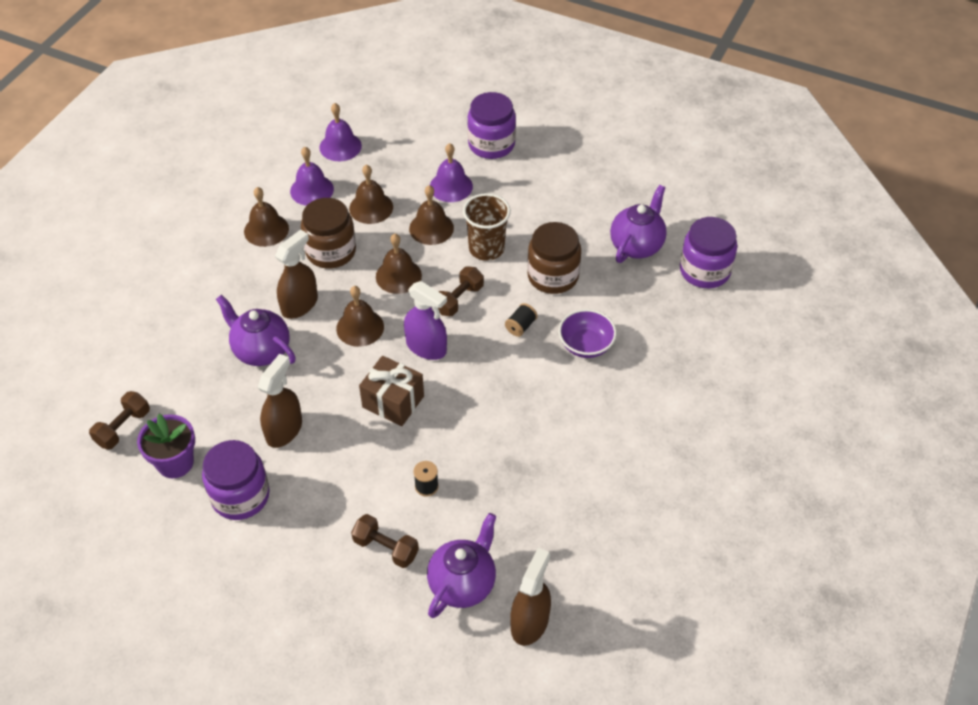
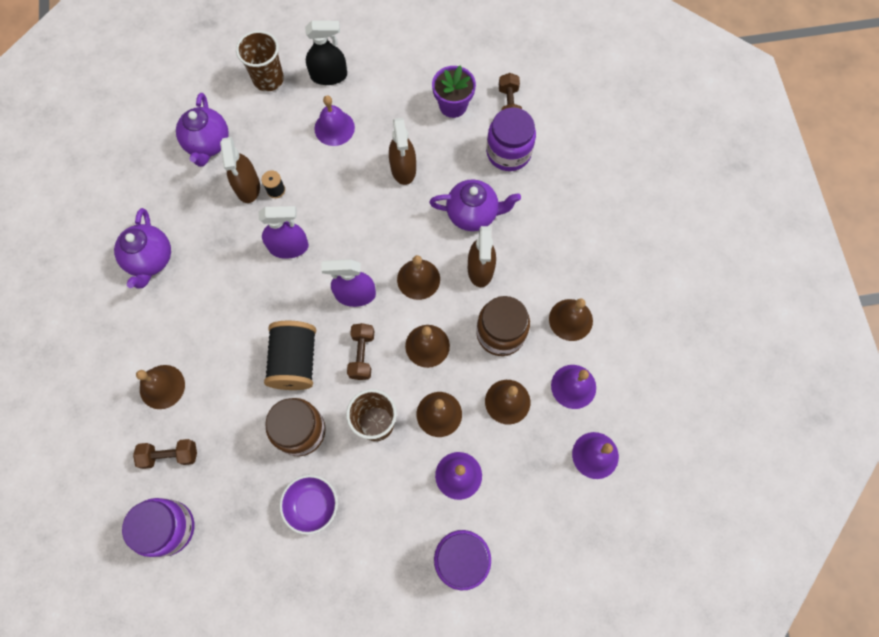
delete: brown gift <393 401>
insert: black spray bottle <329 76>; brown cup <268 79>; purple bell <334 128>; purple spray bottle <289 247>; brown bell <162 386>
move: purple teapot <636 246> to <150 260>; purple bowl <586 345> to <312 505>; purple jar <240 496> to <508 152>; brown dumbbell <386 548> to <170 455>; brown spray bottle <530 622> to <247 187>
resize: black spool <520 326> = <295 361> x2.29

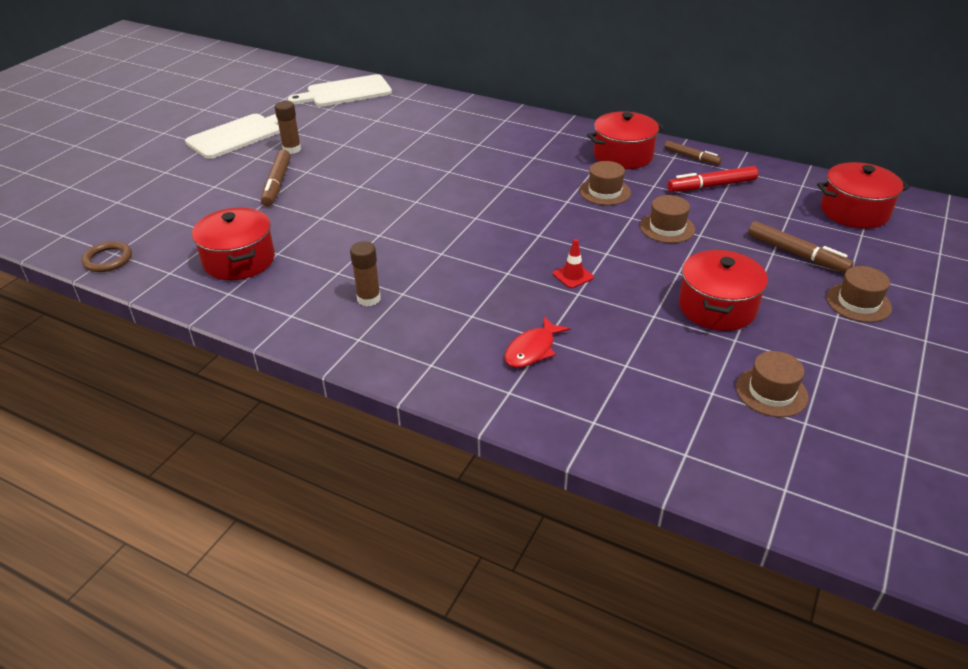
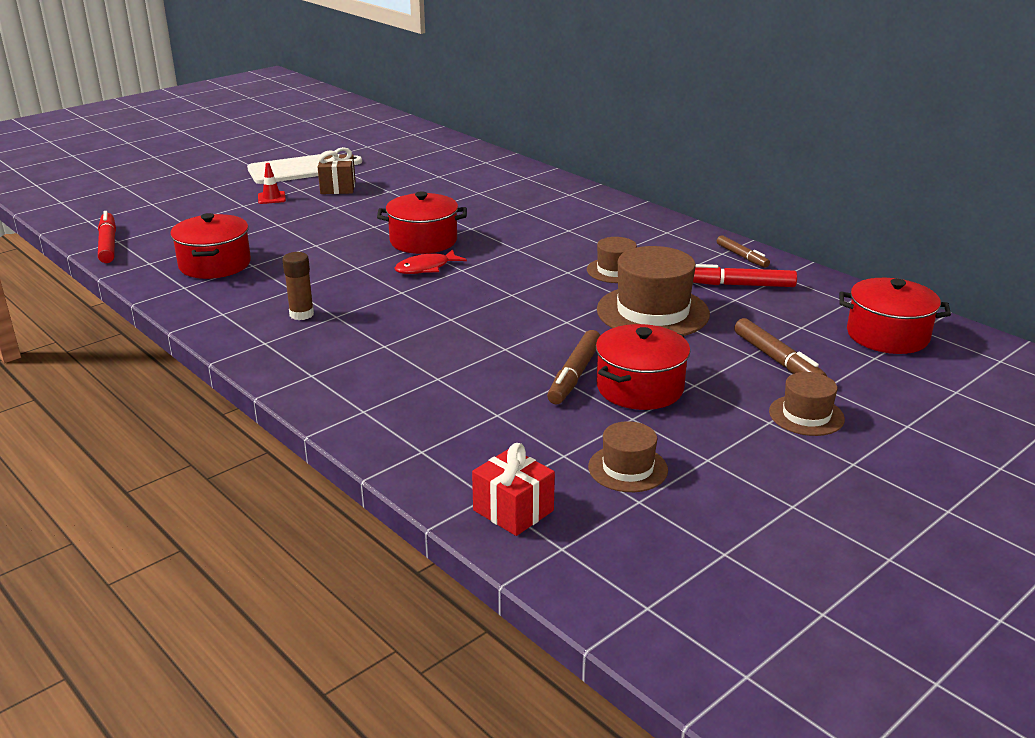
delete: white cutting board <345 92>
insert: red gift <513 510>
move: red pot <623 155> to <423 241>; brown marker <277 184> to <574 375>; red traffic cone <573 276> to <271 198>; red fish <532 350> to <426 268>
replace: brown glue stick <292 149> to brown gift <338 187>; brown ring <108 259> to red marker <108 244>
resize: brown hat <667 228> = <653 312> x1.80

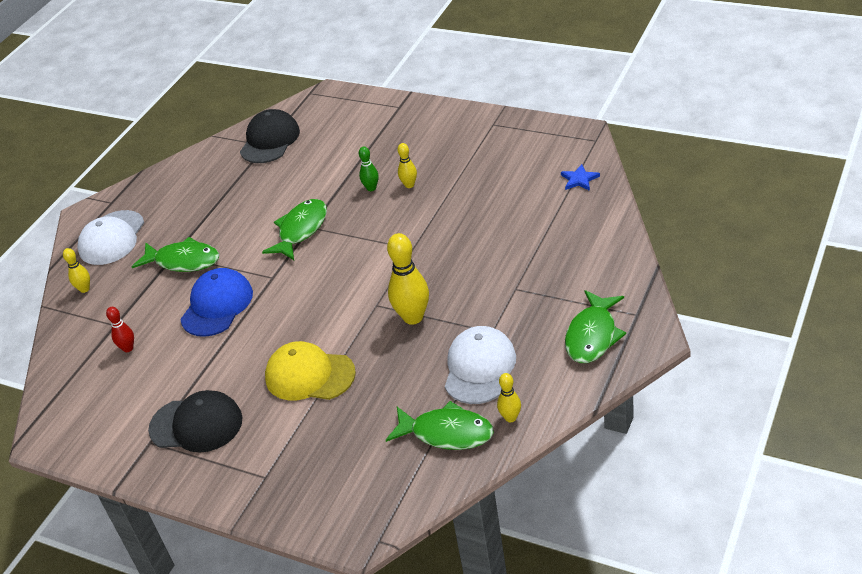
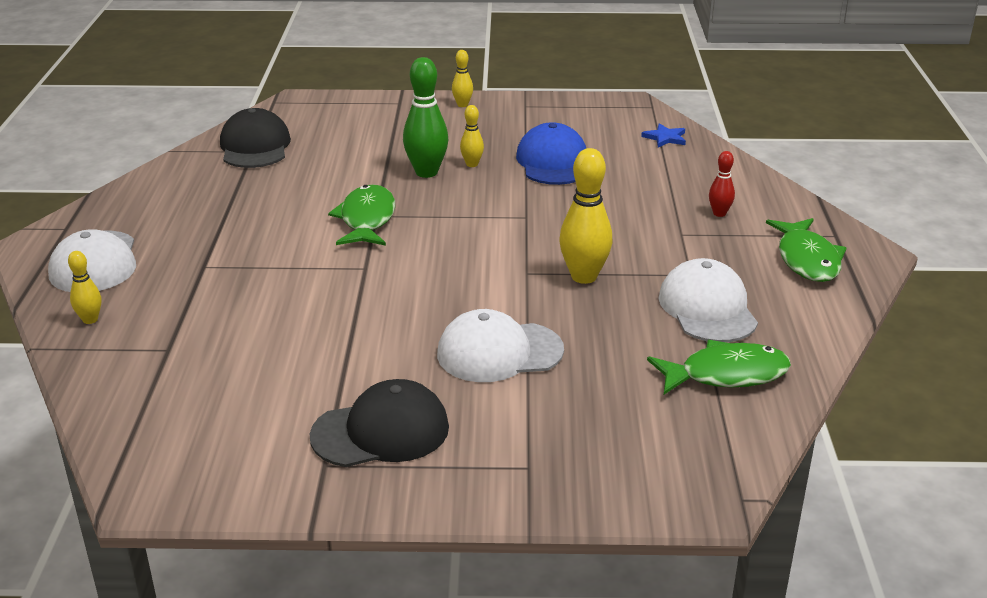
delete: green fish <183 261>
move: blue cap <217 305> to <553 162>; red bowling pin <128 348> to <719 213>; yellow bowling pin <510 417> to <462 105>
recolor: yellow cap <309 375> to white cap <499 352>
resize: green bowling pin <371 188> = <426 172> x1.87

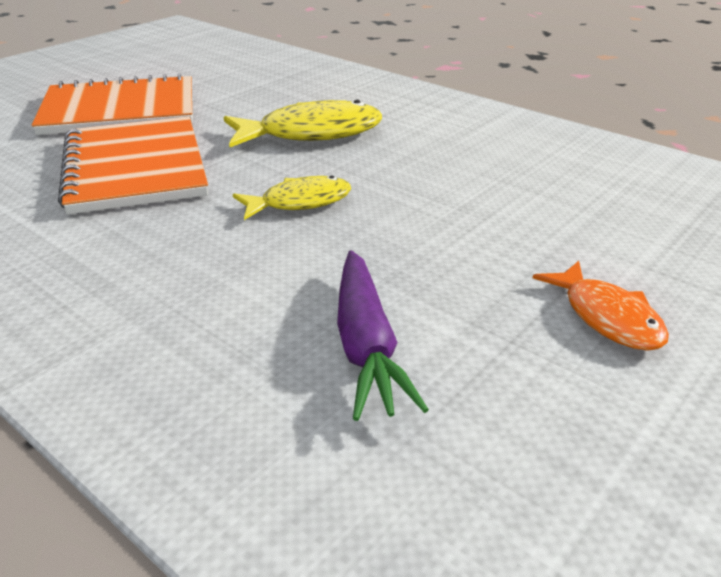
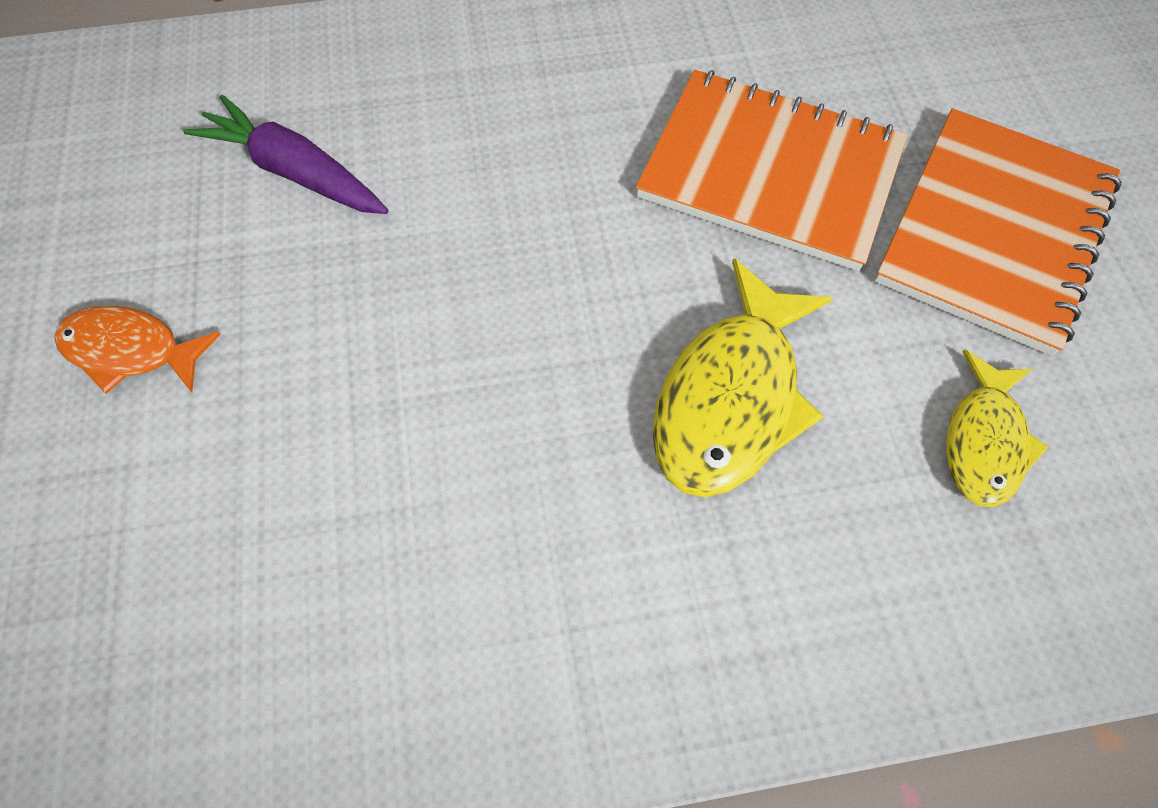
move: yellow fish <299 202> to <983 440>

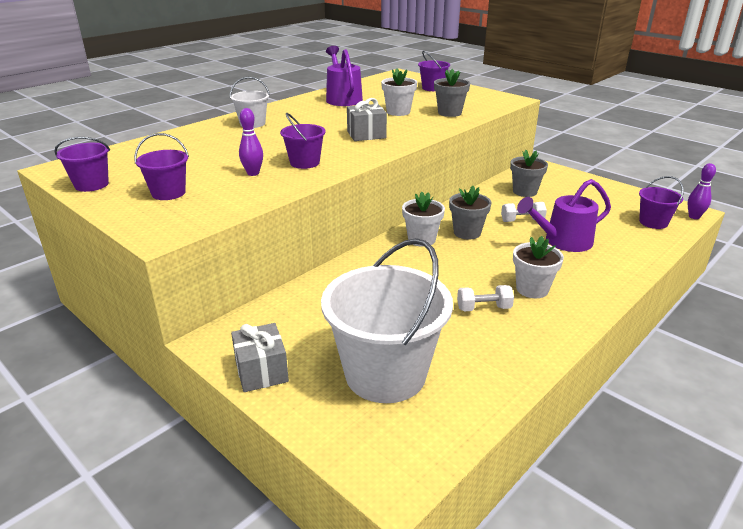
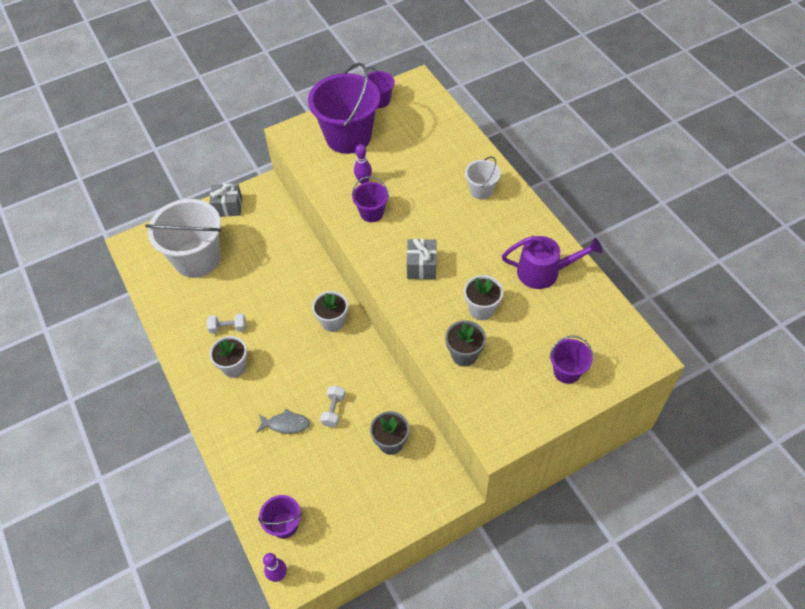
delete: grey flower pot <467 233>
replace: purple watering can <563 241> to grey fish <286 424>
rotate: white dumbbell <483 308> = <228 328> 75 degrees clockwise
resize: purple bucket <168 193> = <348 137> x2.08

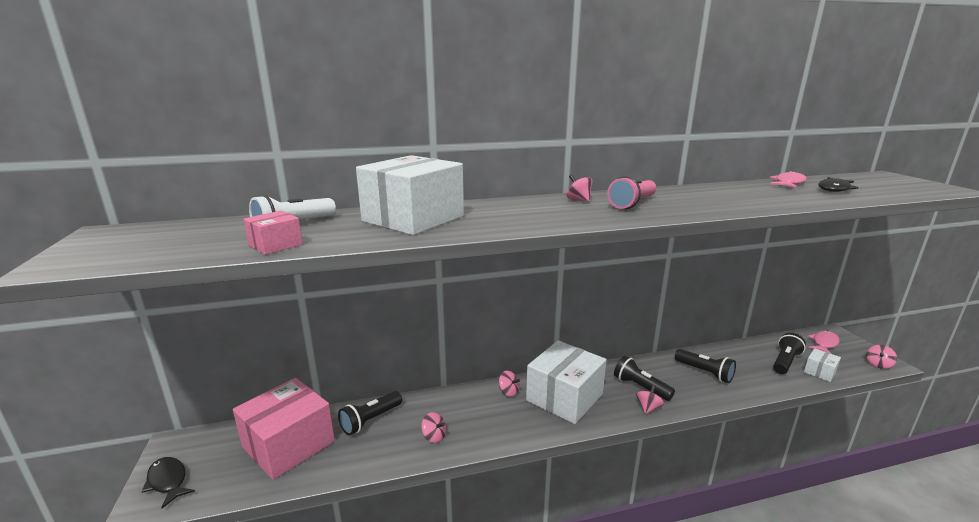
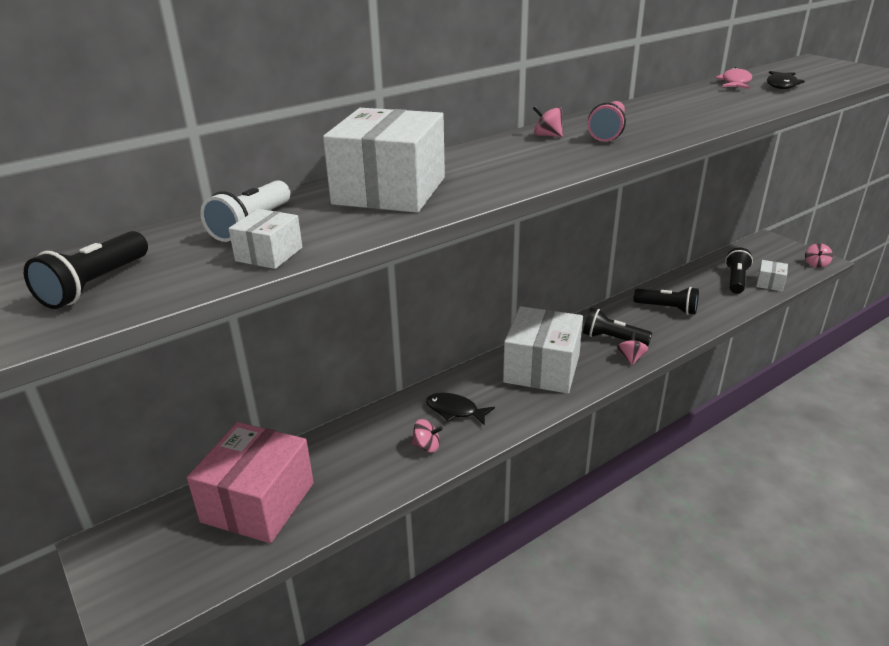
delete: pink fish <824 343>; pink spinning top <508 392>
move: black flashlight <370 420> to <95 285>; black fish <168 481> to <455 410>
recolor: pink box <275 245> to white box <269 254>

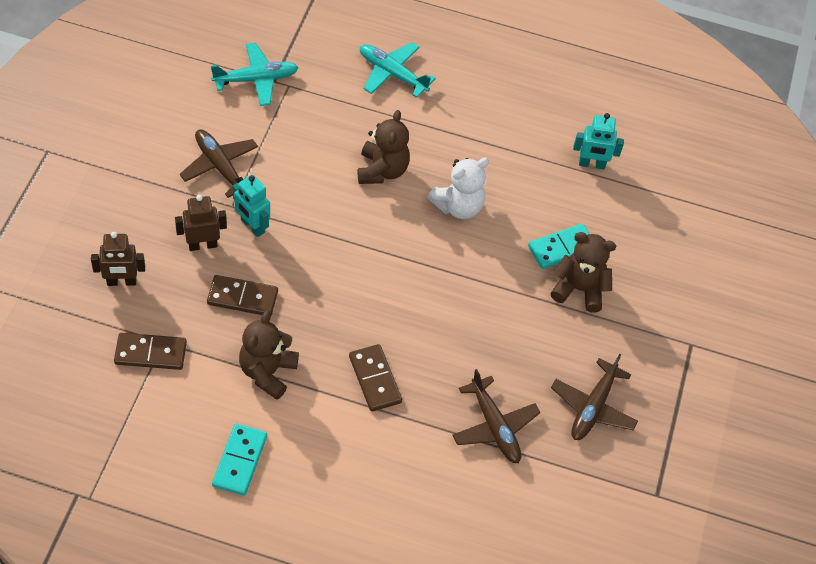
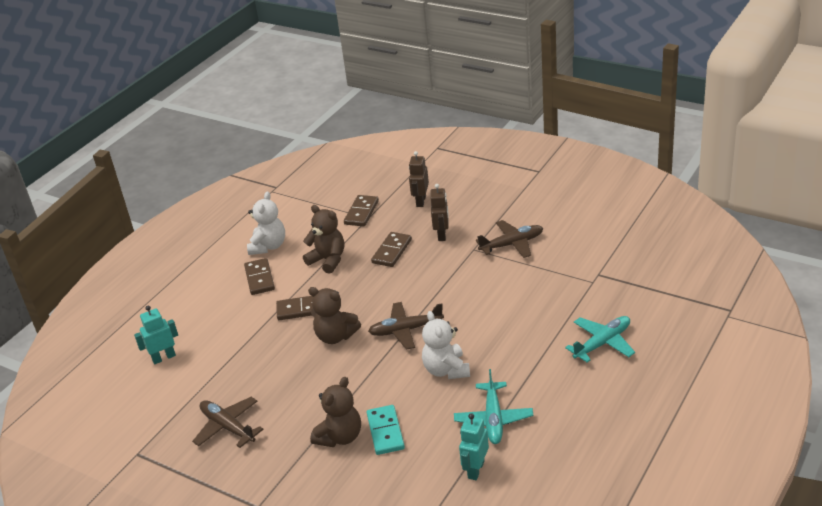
insert: brown domino <259 278>
move: turquoise plane <256 79> to <493 419>; brown teddy bear <382 170> to <335 336>; turquoise robot <252 226> to <164 357>; brown plane <494 426> to <405 330>
replace: turquoise domino <239 461> to white teddy bear <268 246>

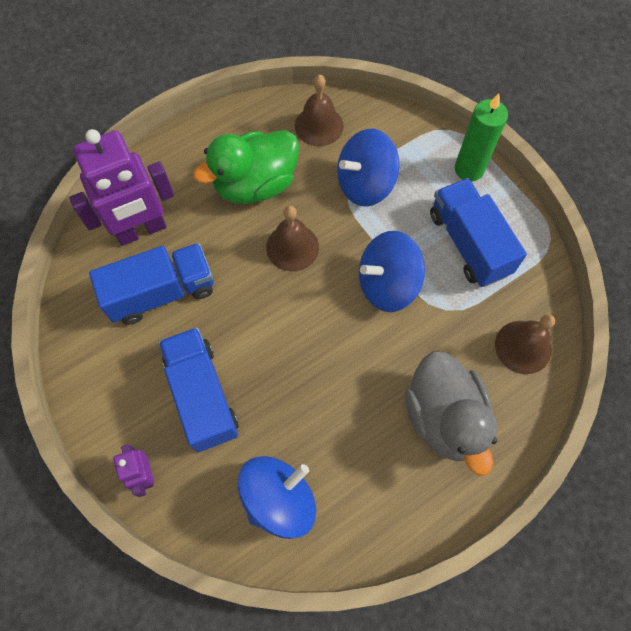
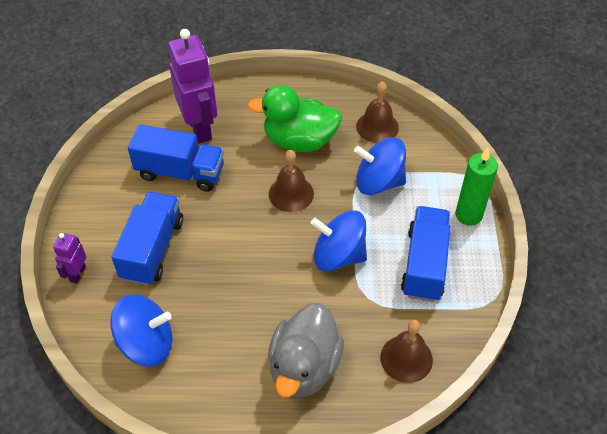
rotate: purple robot <141 230> = <200 128> 120 degrees counterclockwise

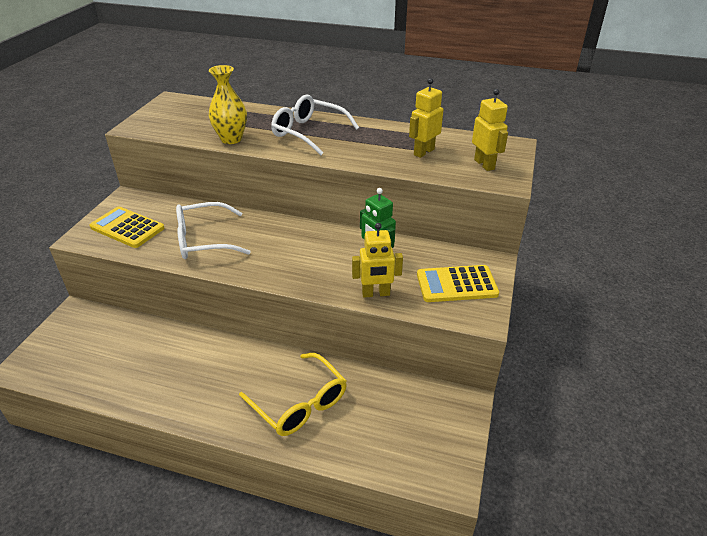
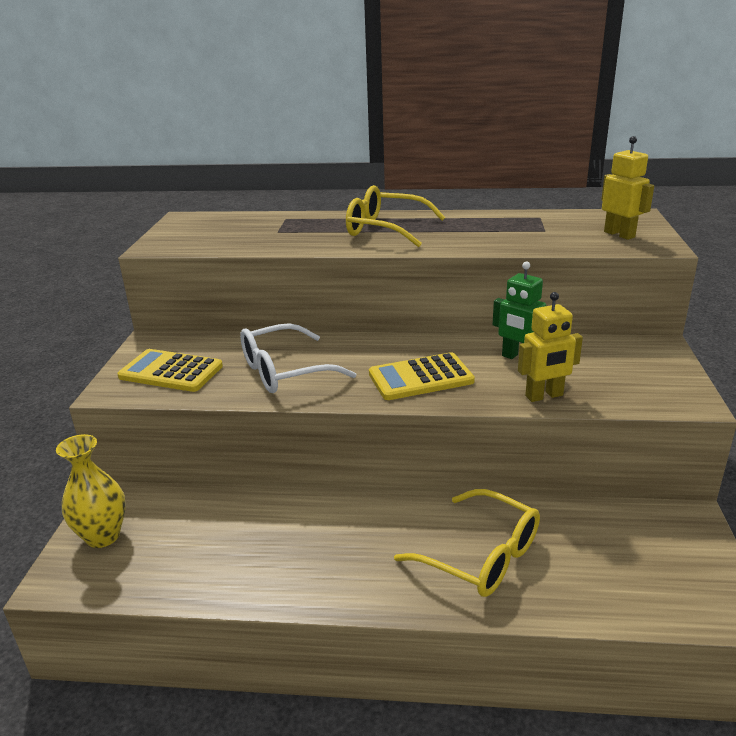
delete: yellow robot <423 152>
move: yellow vase <231 139> to <103 536>; yellow calculator <456 284> to <421 378>
recolor: white glasses <308 132> to yellow glasses <385 229>

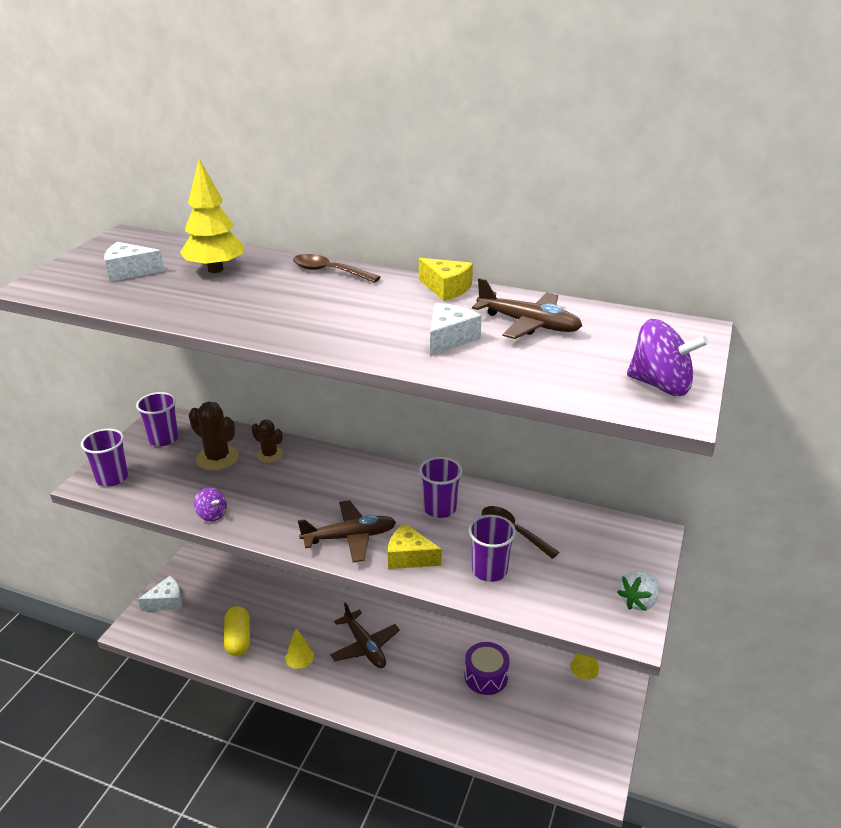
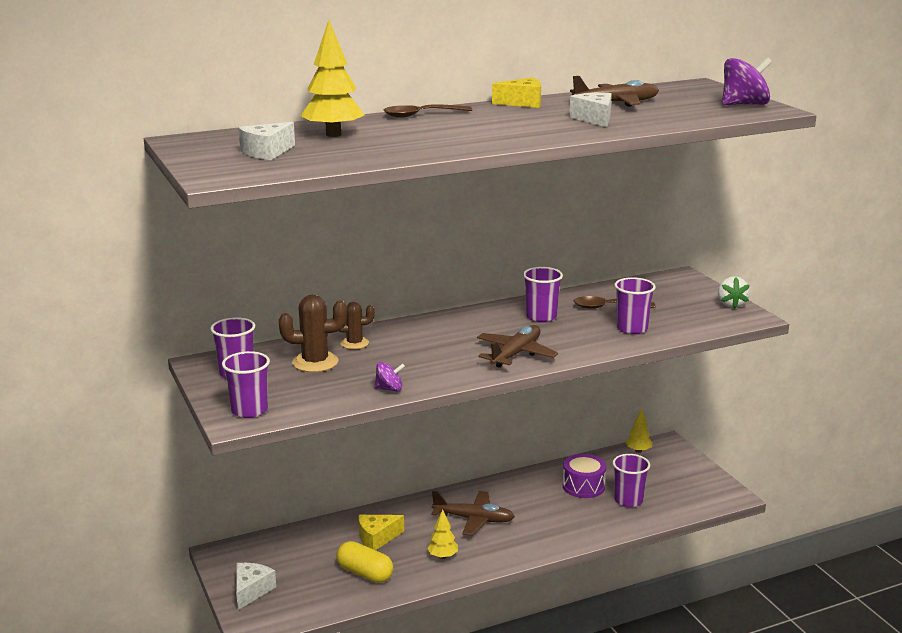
insert: purple cup <628 500>
move: yellow cheese <409 557> to <377 538>

